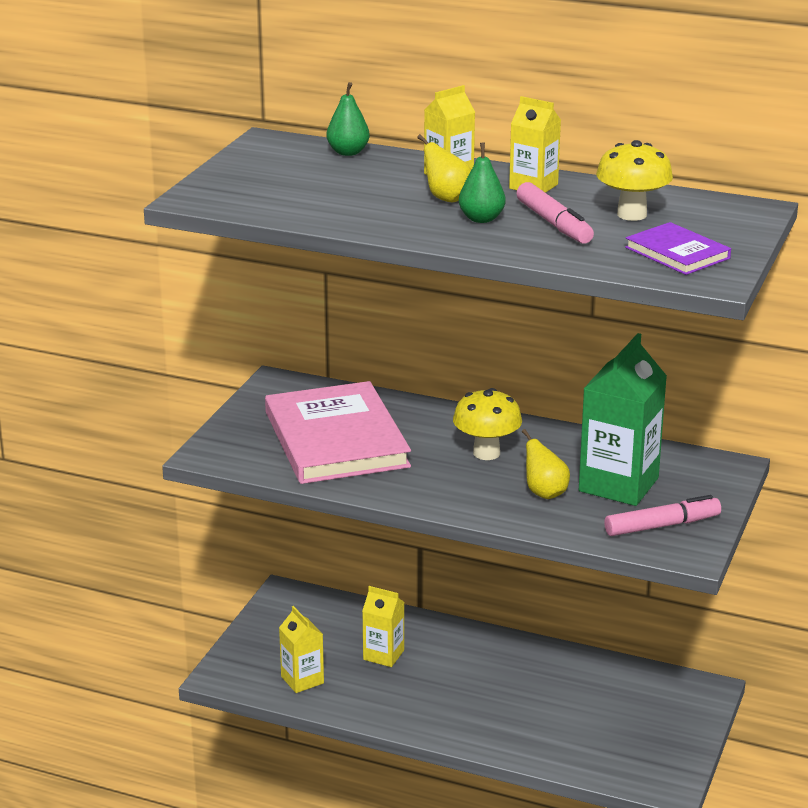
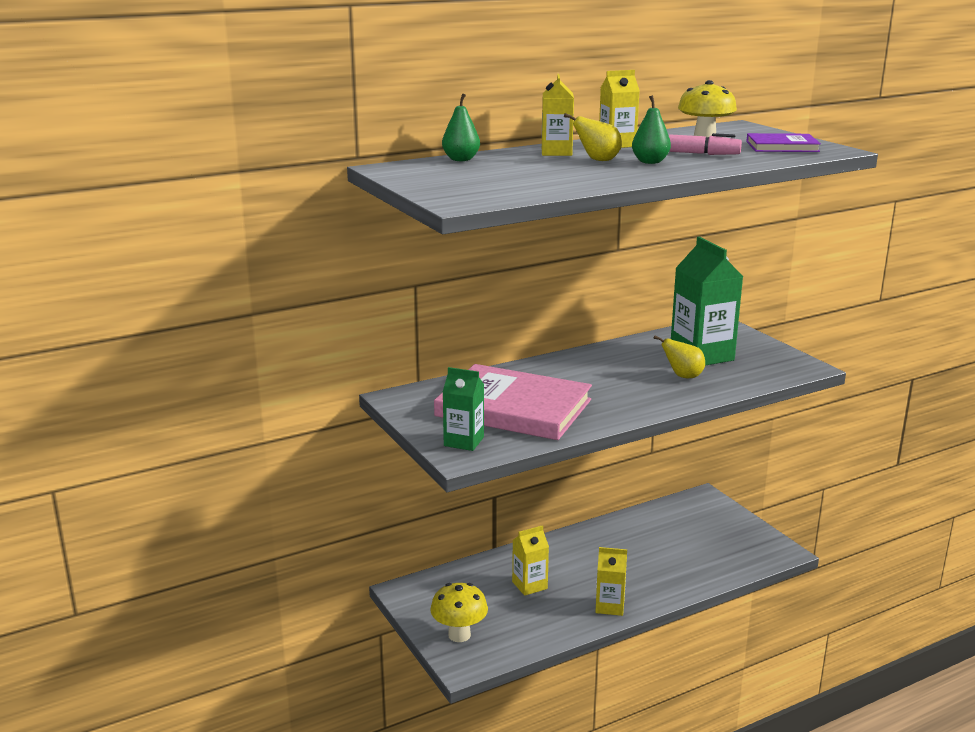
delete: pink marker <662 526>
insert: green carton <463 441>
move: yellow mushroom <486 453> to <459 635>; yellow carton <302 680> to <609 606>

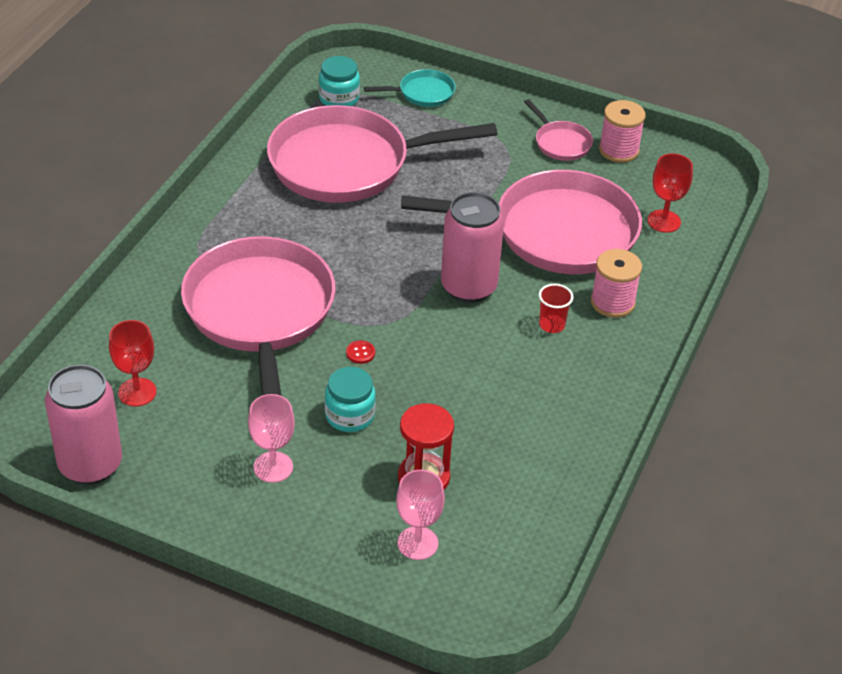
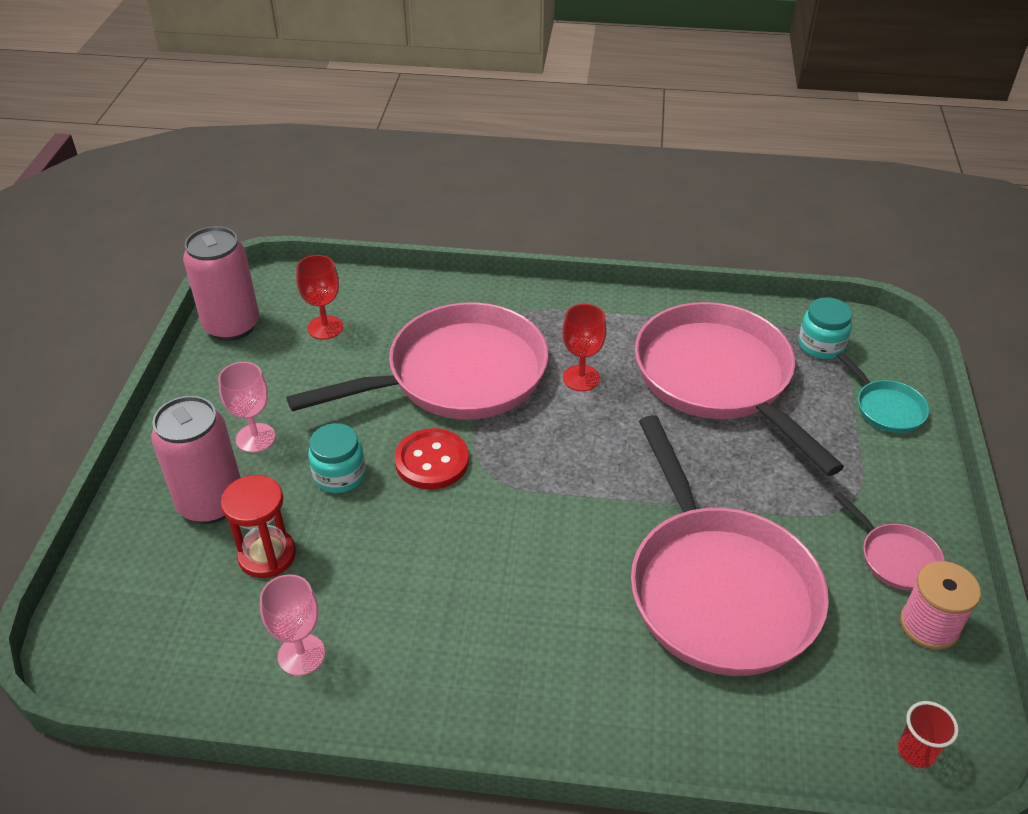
delete: pink spool <612 302>
move: red goblet <664 221> to <581 378>; pink can <468 287> to <211 503>; red cup <552 325> to <916 752>; pink goblet <417 543> to <301 654>
rotate: pink pan <560 143> = <895 558> 75 degrees counterclockwise
resize: red button <360 353> = <432 461> x2.34

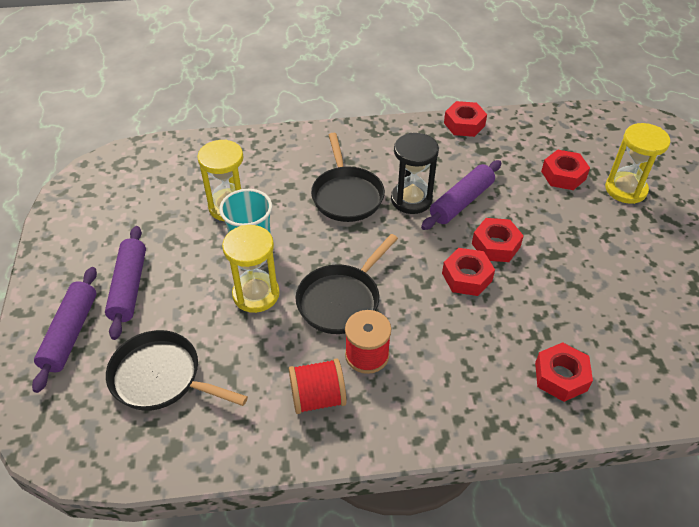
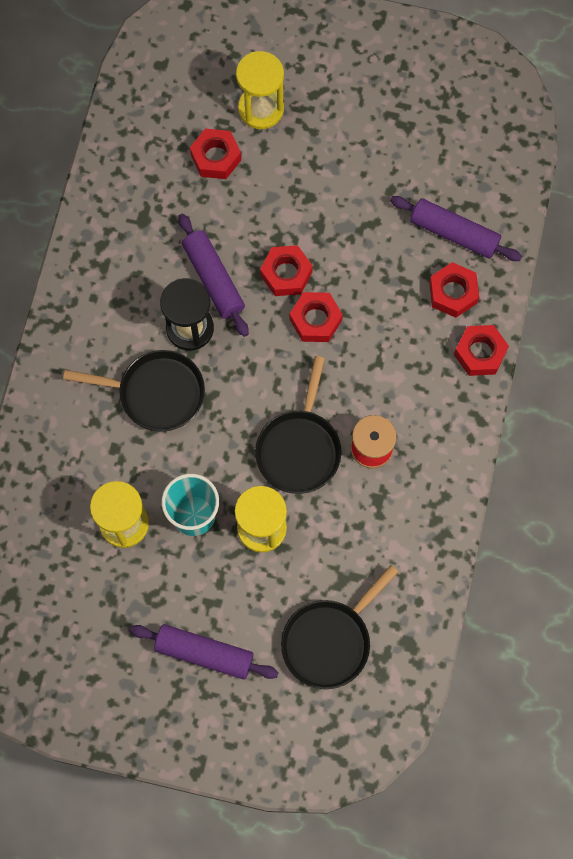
delete: red spool <318 398>
move: red nut <464 124> to <480 353>; purple rolling pin <71 333> to <454 233>
rotate: black pan <342 300> = <299 448> 45 degrees clockwise

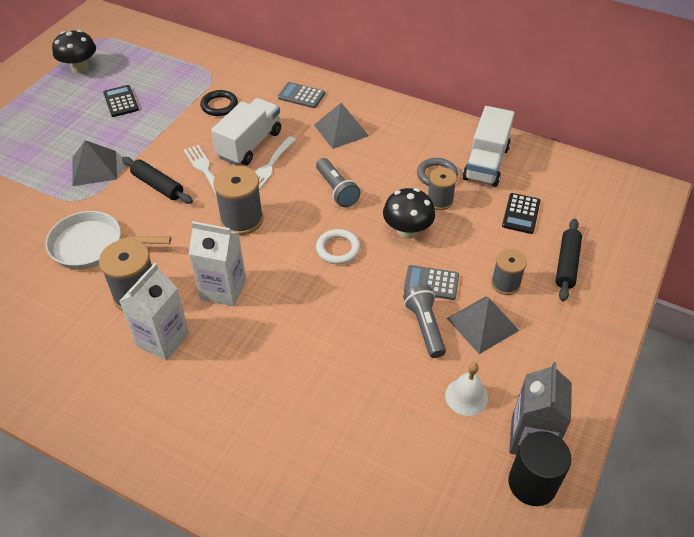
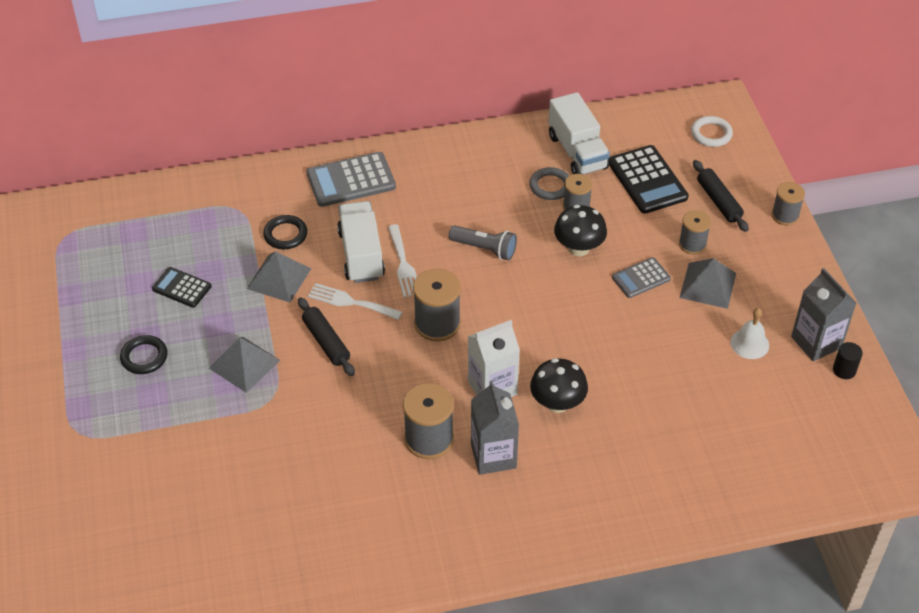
delete: white pan <93 246>; grey flashlight <425 326>
insert: grey spool <785 215>; black ring <144 357>
move: black mushroom <80 68> to <557 403>; grey pyramid <341 130> to <279 278>; white ring <338 249> to <711 134>
recolor: white carton <163 339> to grey carton <493 456>
rotate: black rolling pin <158 186> = <326 342> 60 degrees clockwise
resize: grey calculator <301 96> = <351 180> x1.67; black calculator <521 214> = <647 180> x1.67; black cylinder <532 483> = <844 370> x0.57

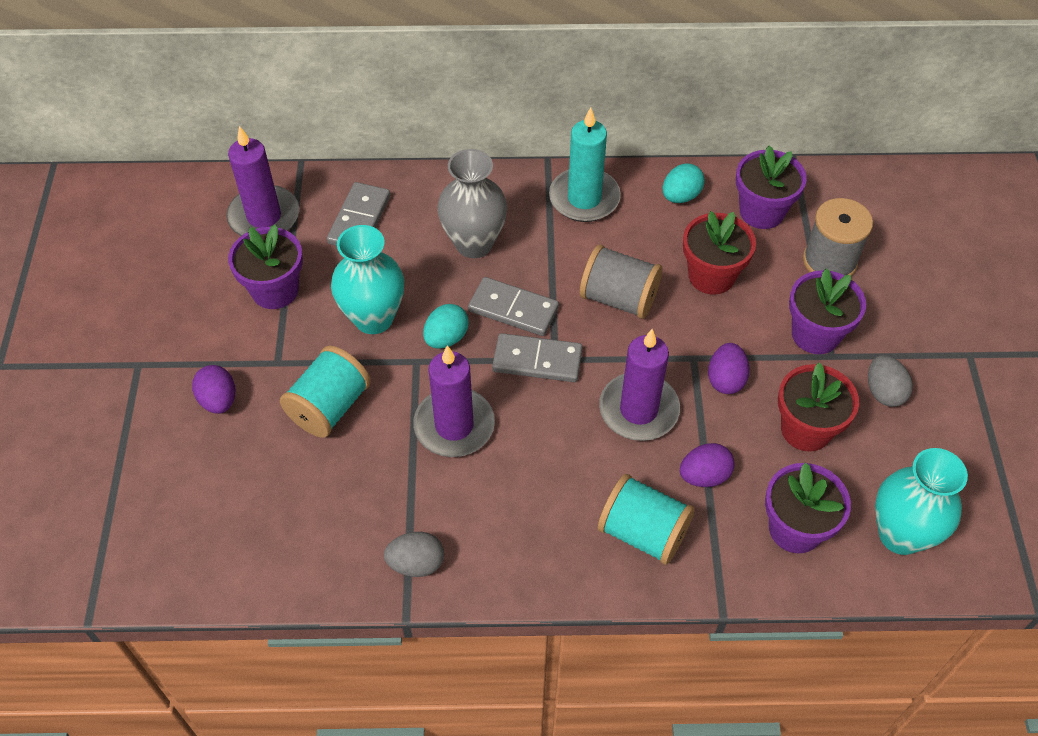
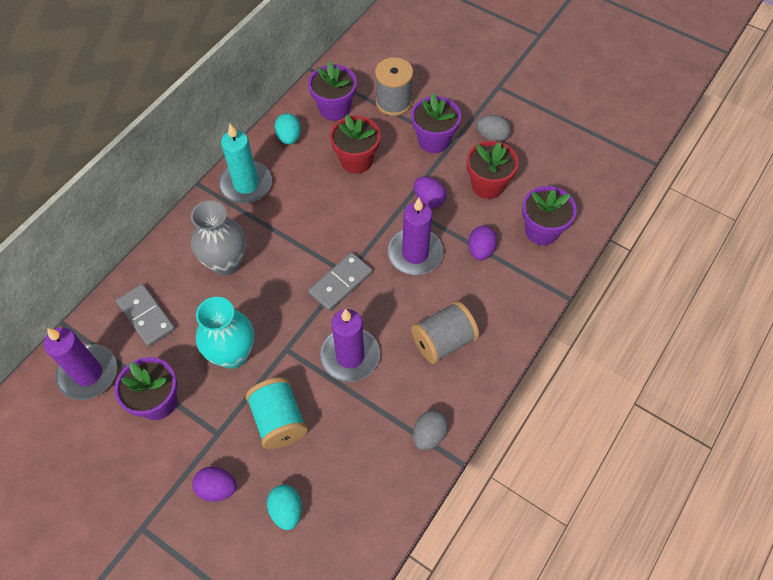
delete: grey domino <513 309>; turquoise vase <900 534>; turquoise spool <643 532>
move: grey spool <618 298> to <443 341>; turquoise egg <446 338> to <286 510>

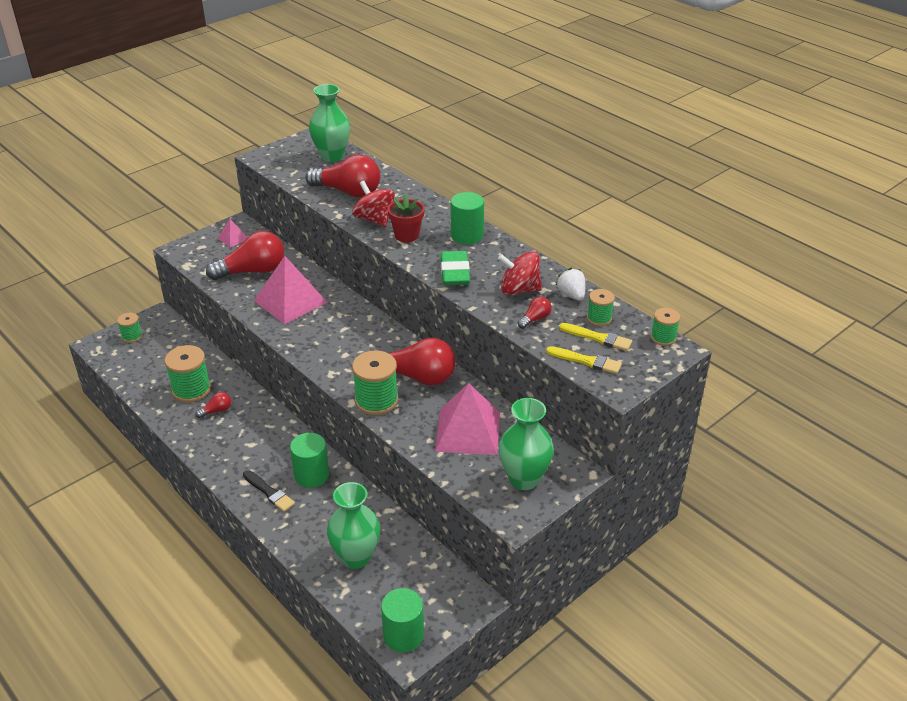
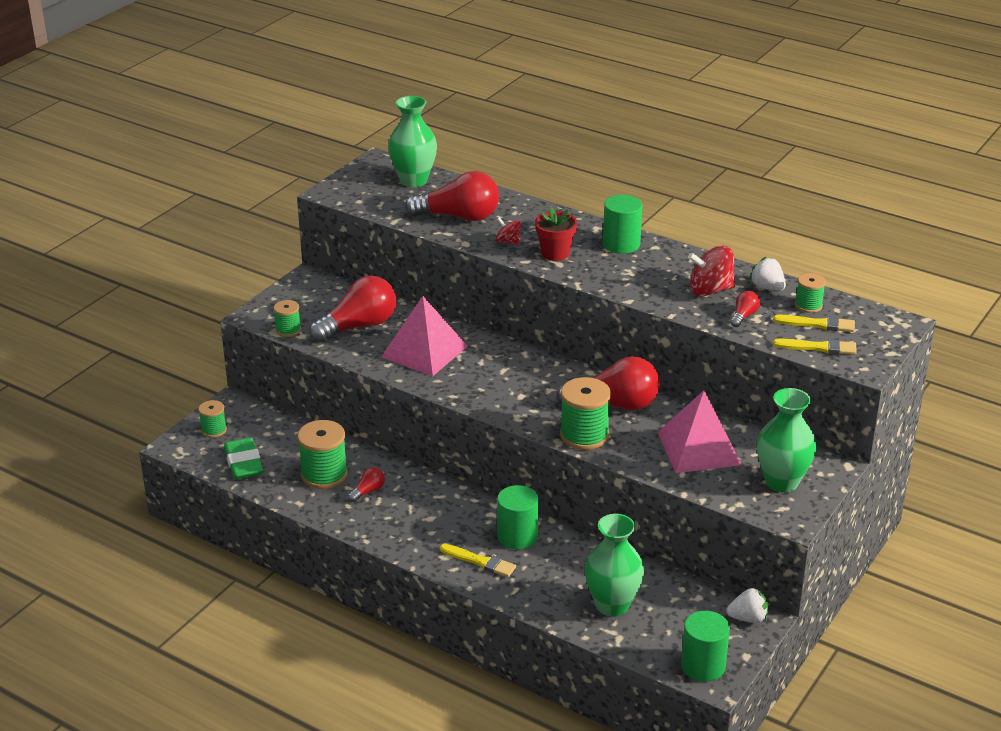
delete: pink pyramid <233 238>
insert: white strawberry <748 618>
move: green eraser <455 272> to <244 463>; green spool <663 337> to <288 330>
recolor: black brush <269 492> to yellow brush <480 561>
resize: red spinning top <374 219> = <508 242> x0.58

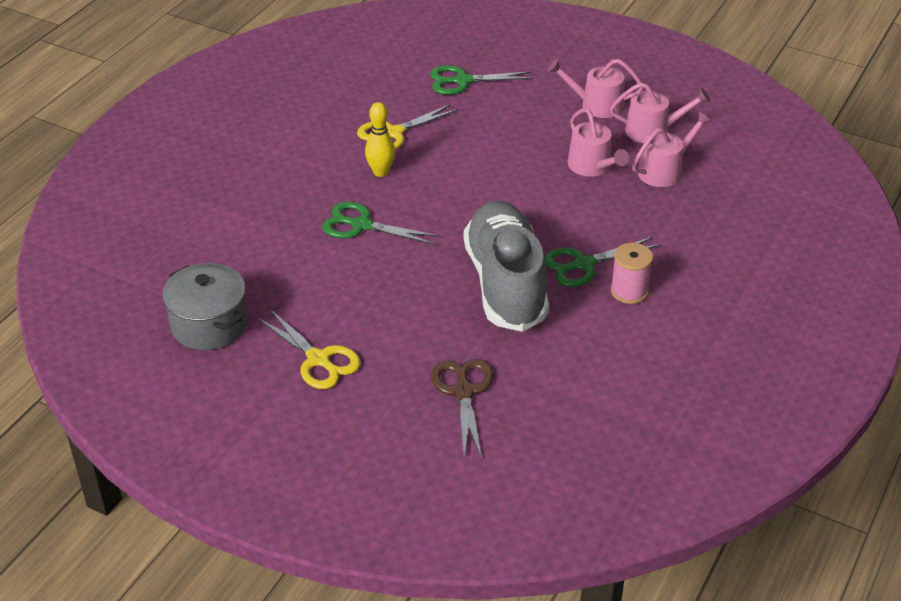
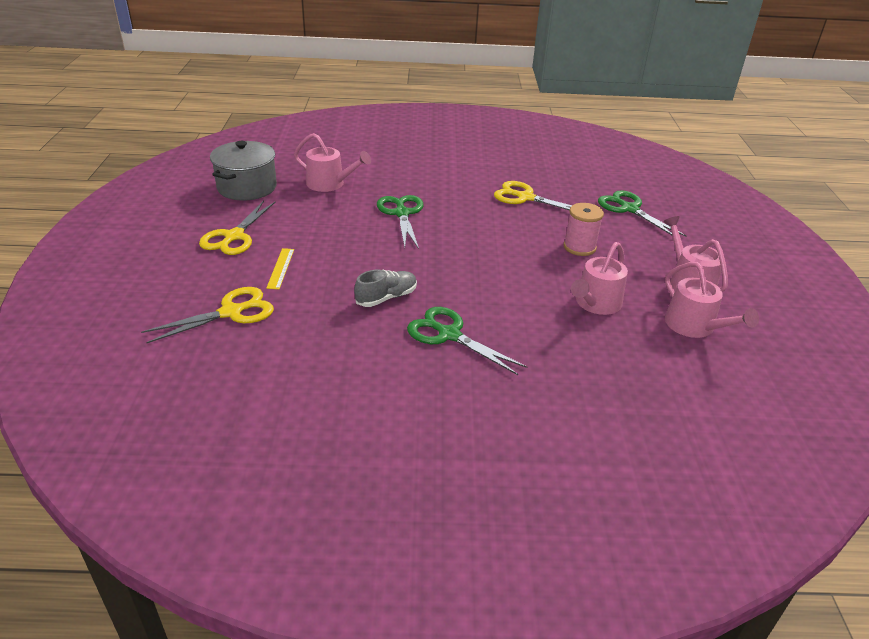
delete: yellow bowling pin <381 172>
insert: yellow ruler <280 268>
move: pink watering can <664 170> to <330 184>; pink spool <629 291> to <579 247>
recolor: brown scissors <464 391> to yellow scissors <231 312>
resize: grey shoe <505 283> = <386 297> x0.41

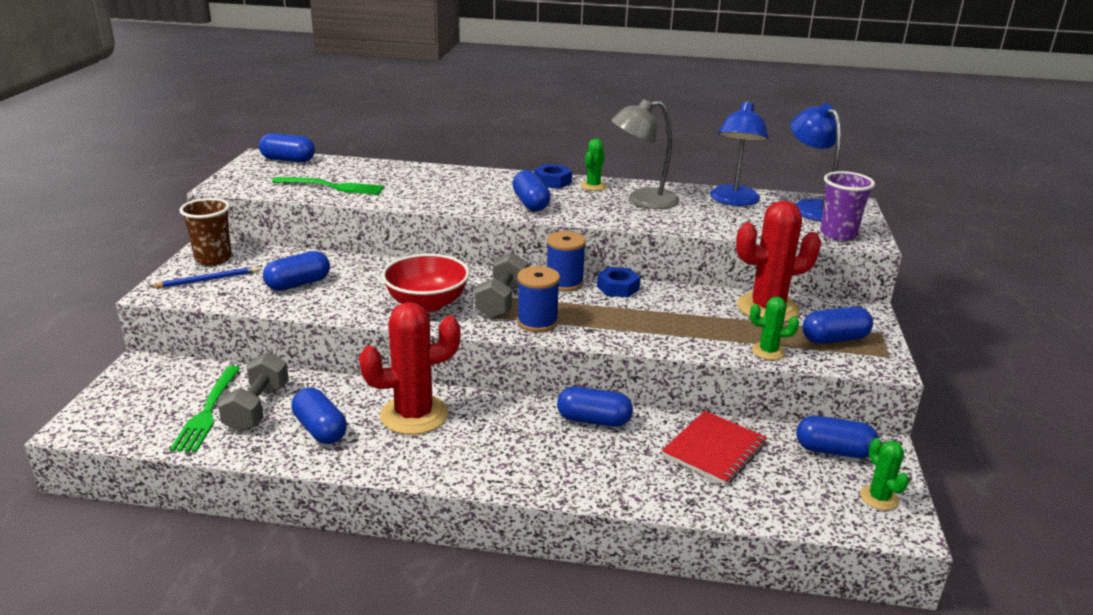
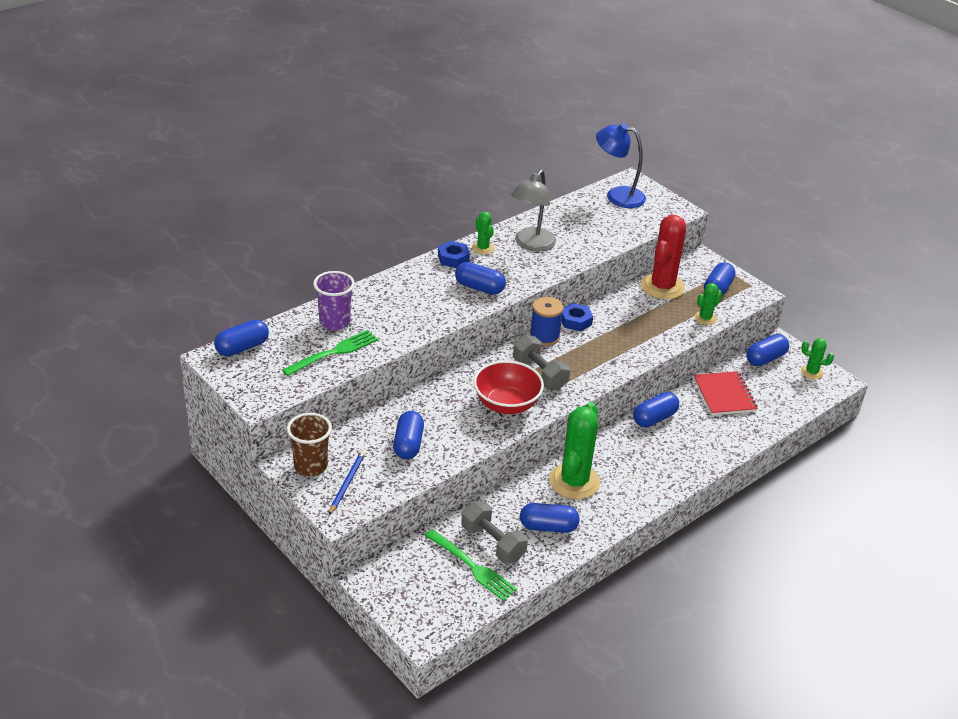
delete: blue lamp <733 201>; blue spool <537 322>
move: purple cup <838 234> to <334 322>
recolor: red cactus <414 415> to green cactus <574 482>

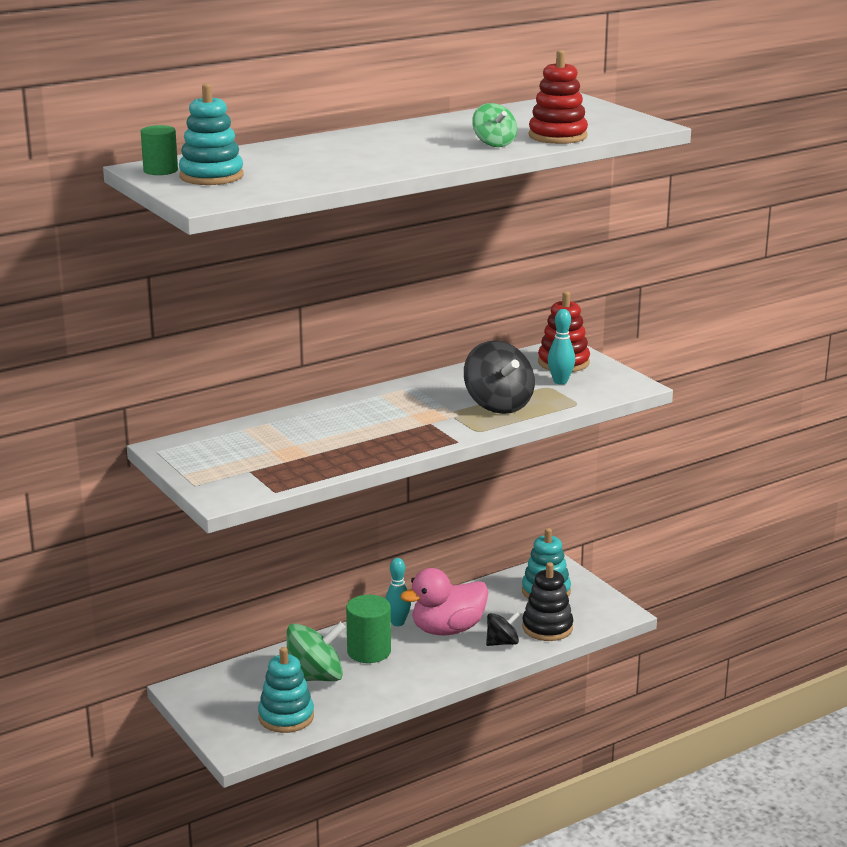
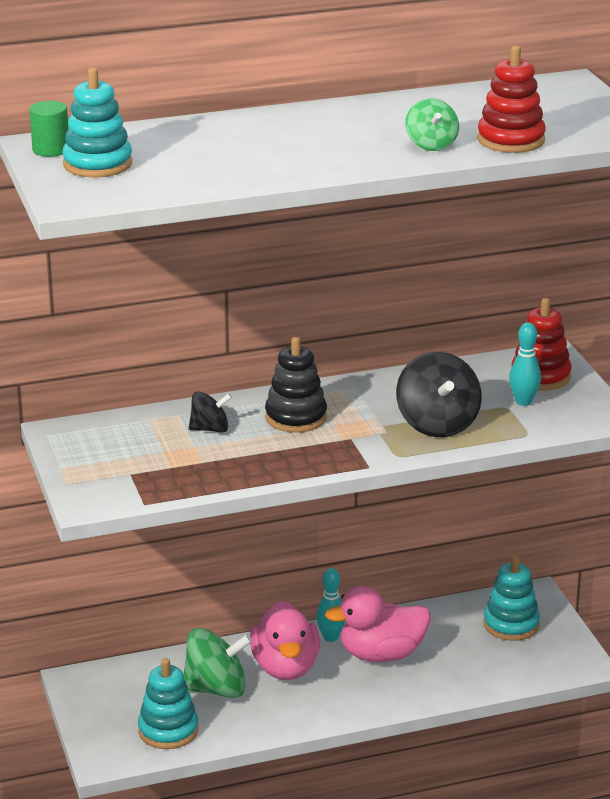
move: black stacking toy <547 628> to <296 417>; black spinning top <502 643> to <210 429>
replace: green cylinder <369 651> to pink duck <285 667>

